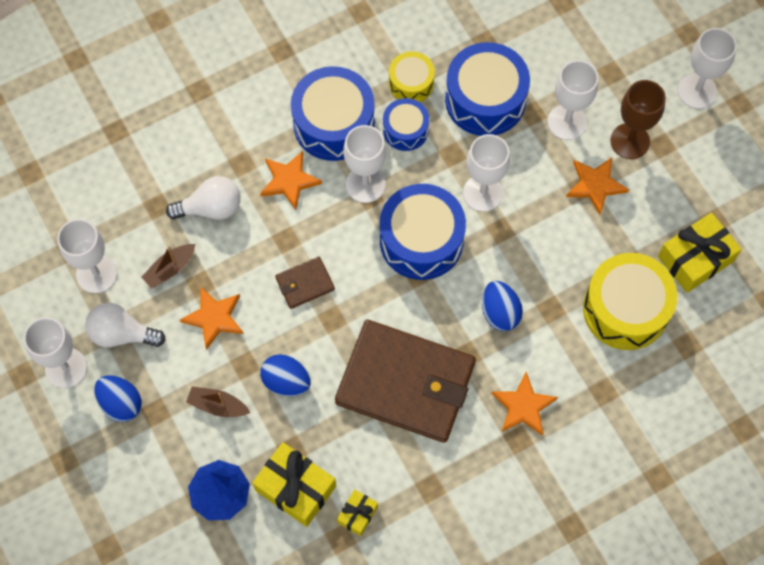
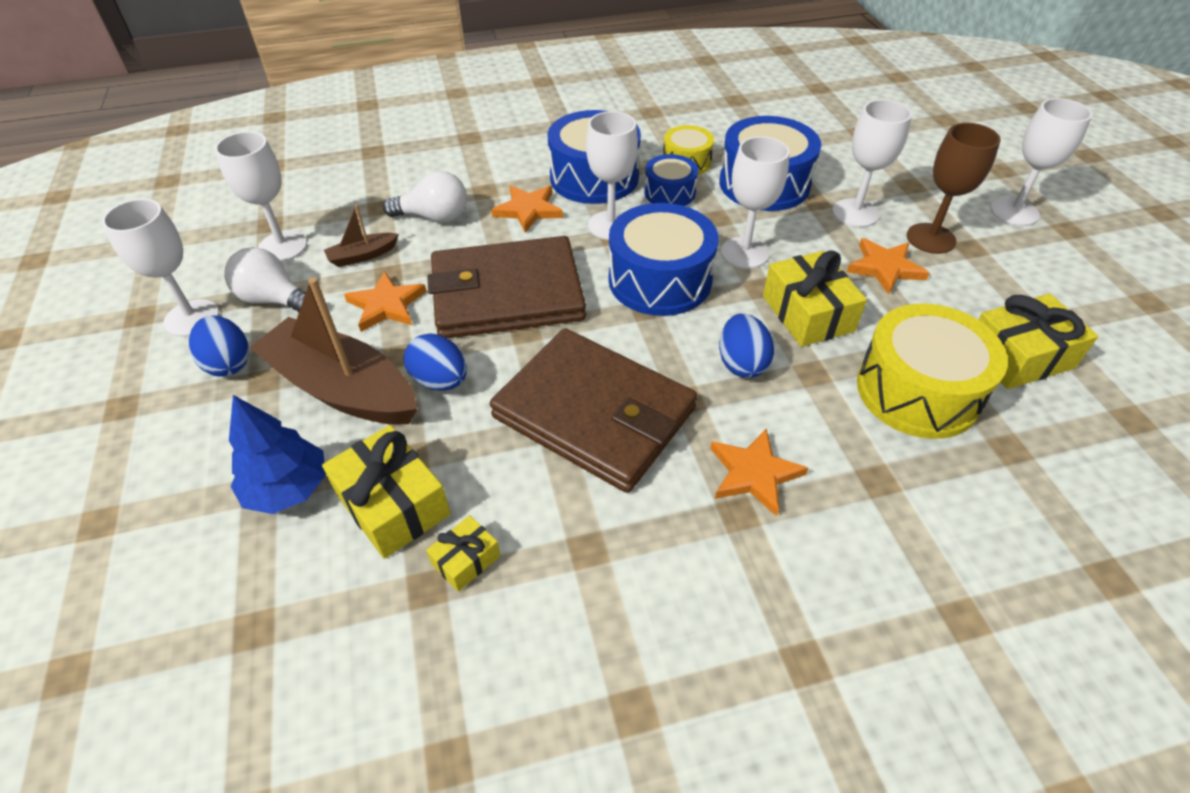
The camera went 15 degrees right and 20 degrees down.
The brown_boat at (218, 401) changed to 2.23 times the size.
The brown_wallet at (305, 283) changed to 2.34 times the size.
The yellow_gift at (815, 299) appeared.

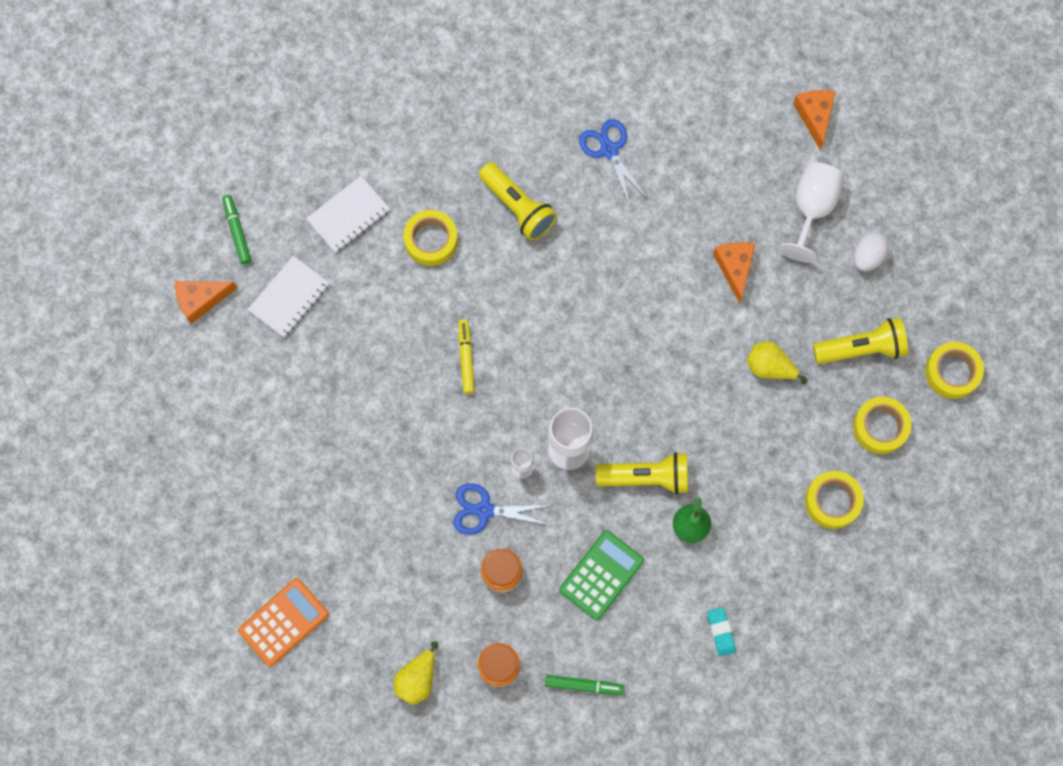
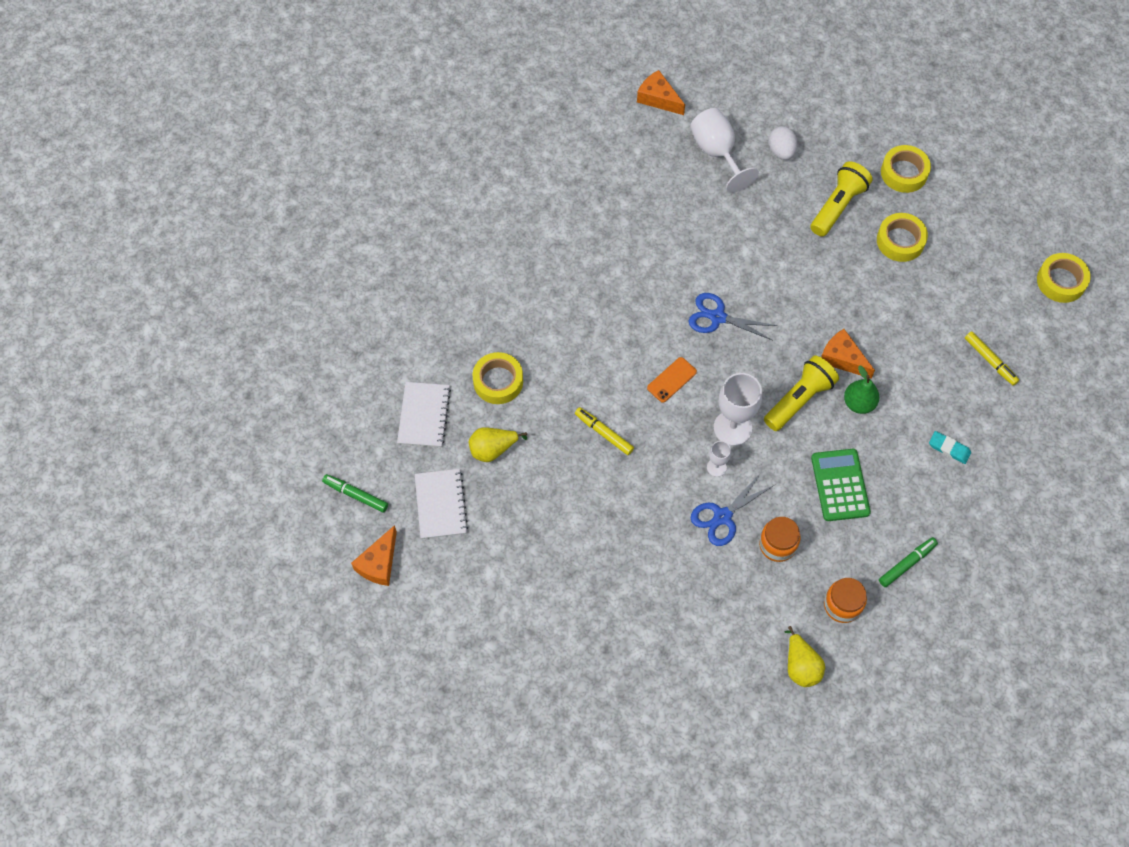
The camera went 45 degrees left and 10 degrees down.
The yellow_pear moved from (777, 363) to (498, 444).
The orange_phone at (672, 380) appeared.
The blue_scissors moved from (613, 162) to (733, 317).
The orange_cheese moved from (734, 273) to (848, 354).
The yellow_marker at (992, 358) appeared.
The yellow_tape moved from (834, 500) to (1064, 278).
The orange_calculator at (283, 622) disappeared.
The yellow_flashlight at (518, 201) disappeared.

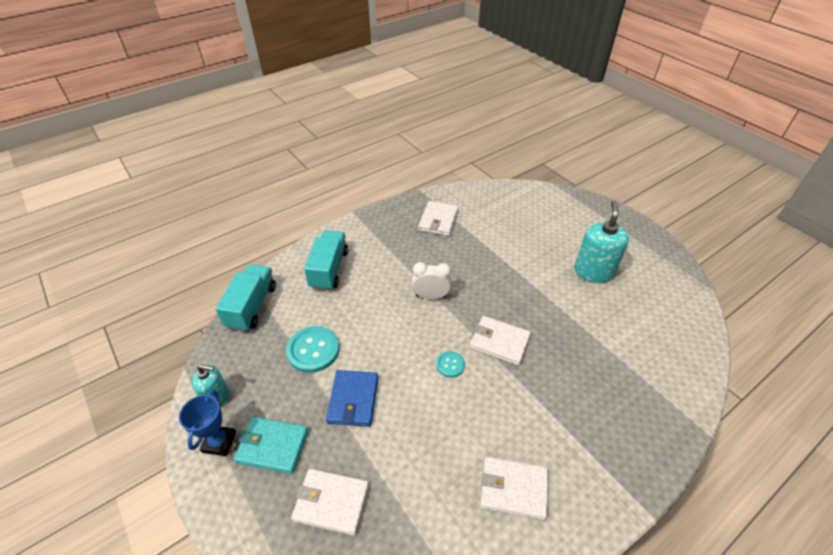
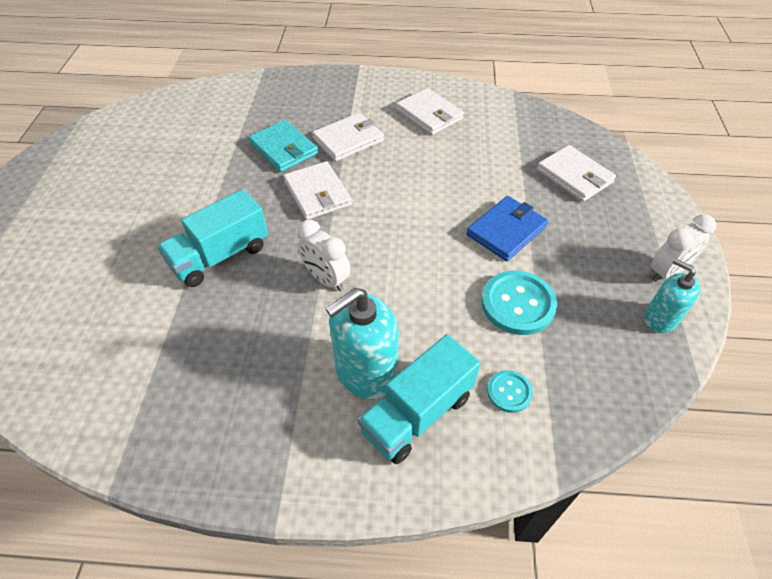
The camera went 140 degrees left and 5 degrees up.
The turquoise_truck moved from (245, 298) to (212, 238).
The turquoise_wallet moved from (270, 445) to (283, 146).
The white_wallet moved from (438, 218) to (348, 137).
The turquoise_soap_dispenser moved from (601, 242) to (362, 343).
The turquoise_button moved from (450, 364) to (510, 391).
The blue_trophy at (207, 423) was replaced by the white_clock at (683, 248).

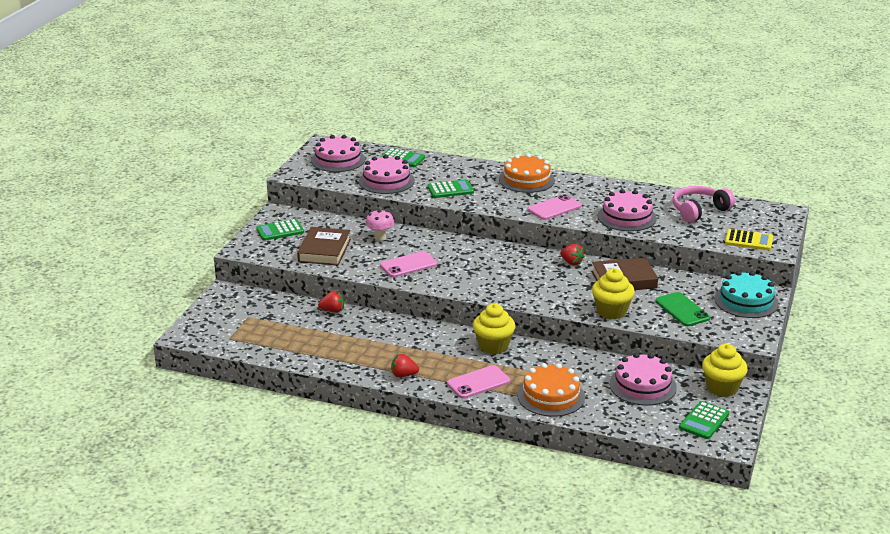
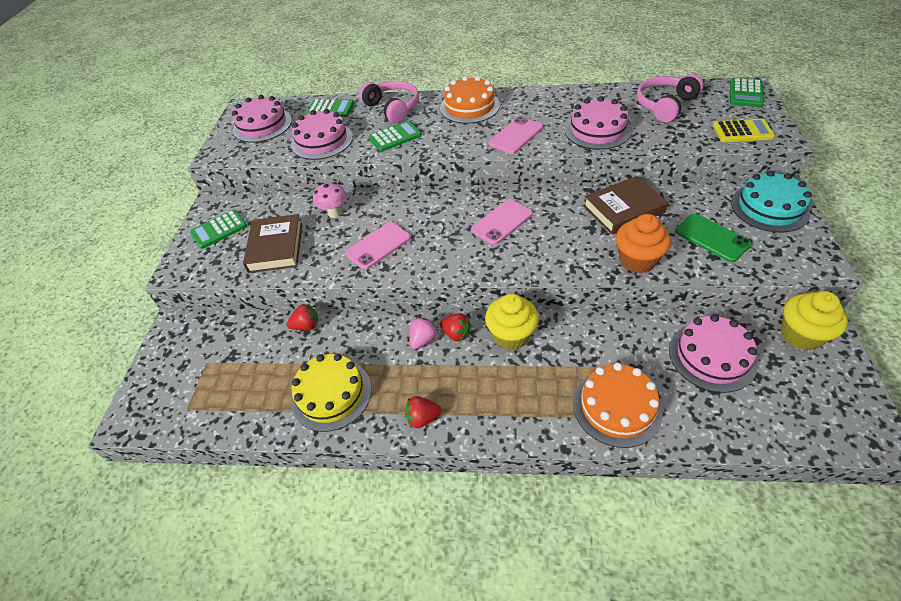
The camera went 10 degrees left and 20 degrees up.
The yellow_cake at (331, 392) appeared.
The pink_headphones at (389, 102) appeared.
The pink_strawberry at (423, 333) appeared.
The red_strawberry moved from (572, 255) to (455, 327).
The pink_phone moved from (478, 382) to (502, 222).
The yellow_cupcake at (613, 293) became the orange_cupcake at (643, 243).
The green_calculator moved from (704, 420) to (747, 92).

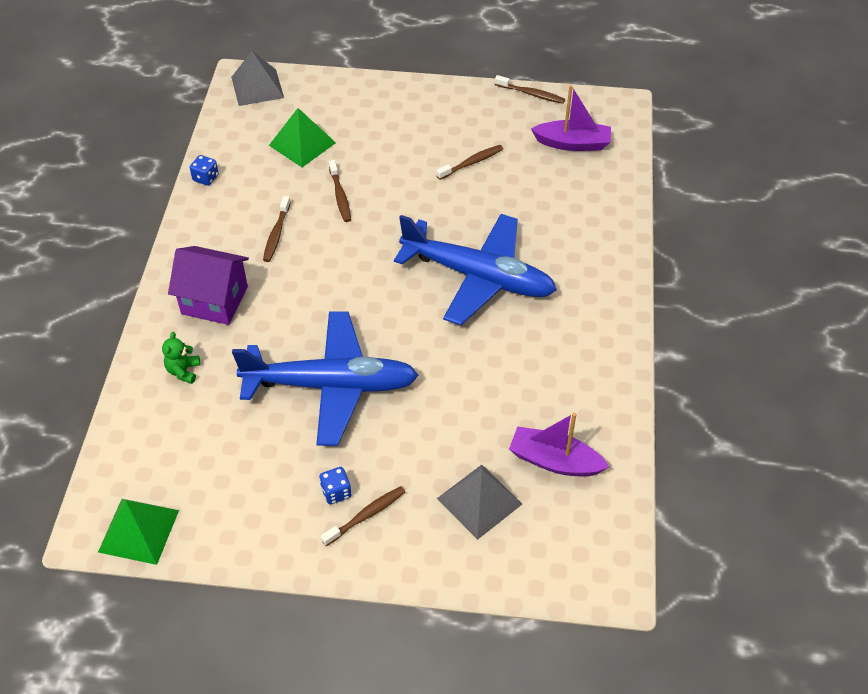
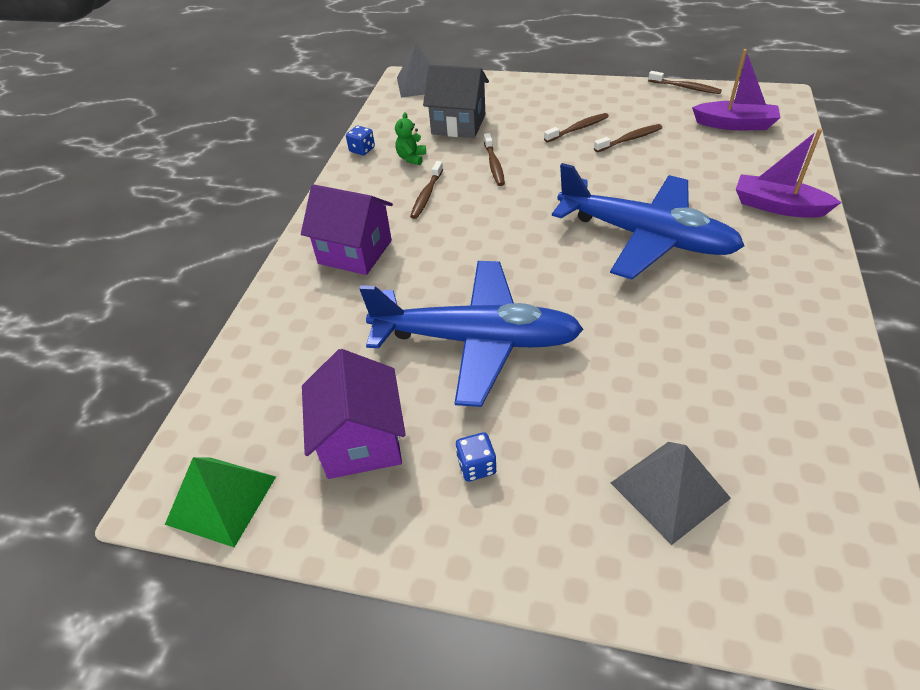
The camera went 10 degrees right and 5 degrees down.
The purple_house at (354, 414) appeared.
The green_teddy_bear moved from (181, 358) to (410, 138).
The green_pyramid at (302, 137) was replaced by the grey_house at (456, 101).
The brown_toothbrush moved from (363, 516) to (576, 128).
The purple_boat moved from (559, 445) to (789, 173).

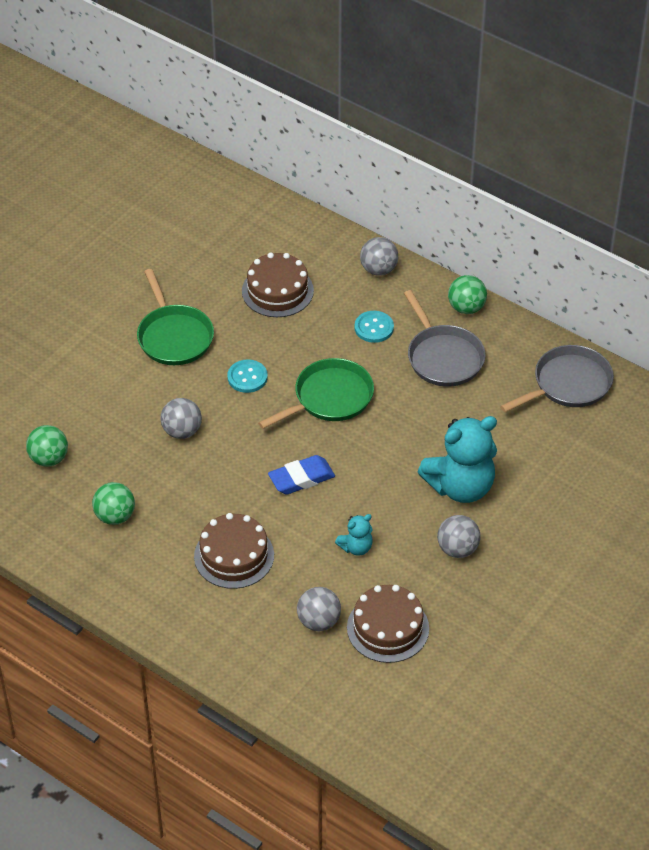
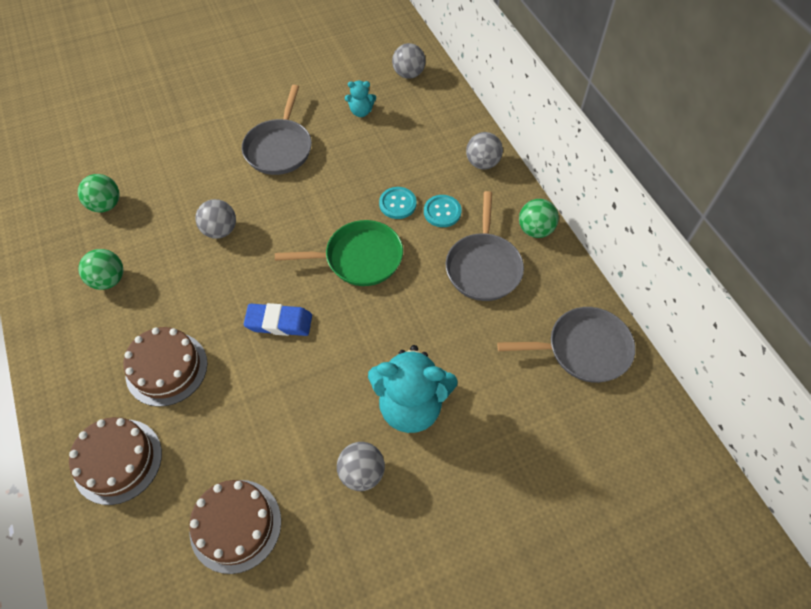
The camera went 30 degrees right and 10 degrees up.
The brown_cake moved from (278, 285) to (115, 461).
The green_pan at (175, 317) became the grey_pan at (277, 130).
The turquoise_teddy_bear moved from (354, 535) to (360, 99).
The turquoise_button moved from (247, 376) to (398, 203).
The grey_ball moved from (319, 609) to (408, 61).

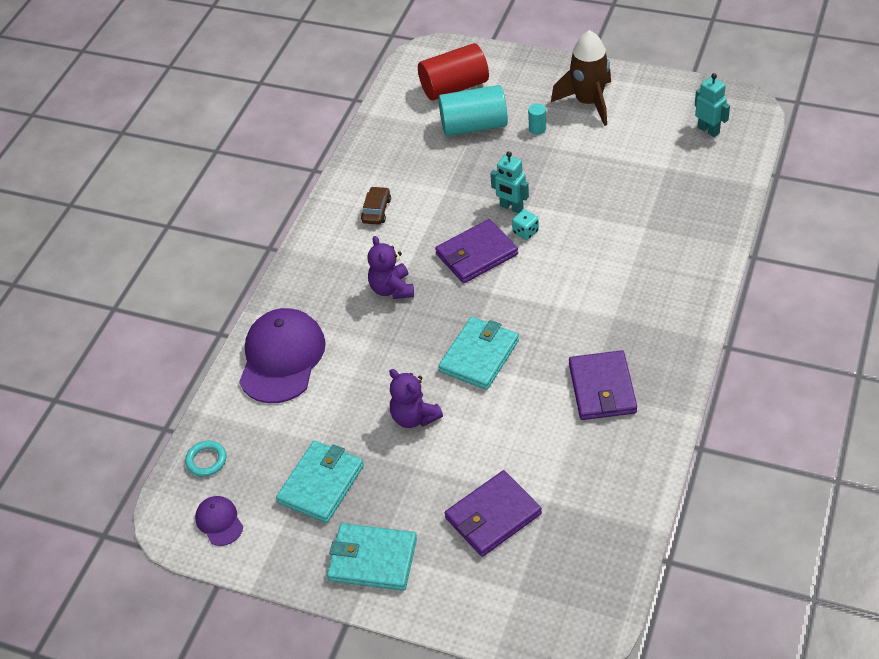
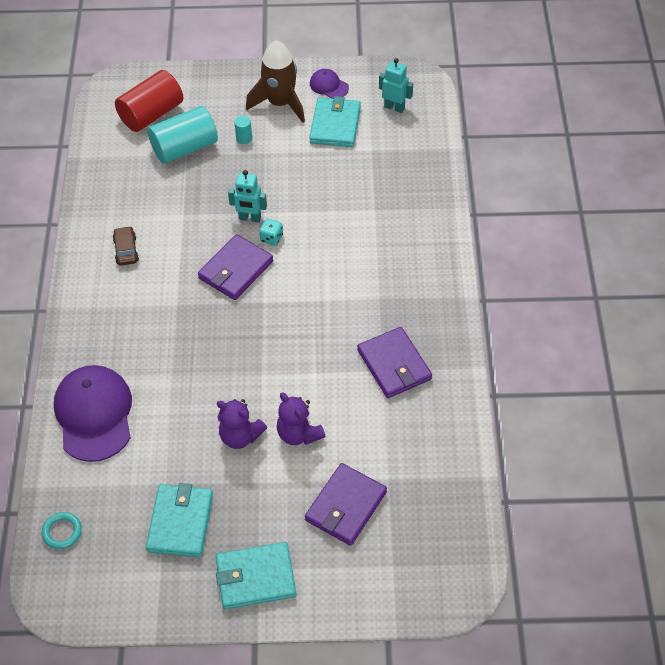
The camera went 25 degrees left and 5 degrees up.
The purple_teddy_bear moved from (390, 267) to (301, 418).
The turquoise_wallet moved from (478, 353) to (335, 121).
The purple_cap moved from (219, 521) to (329, 84).

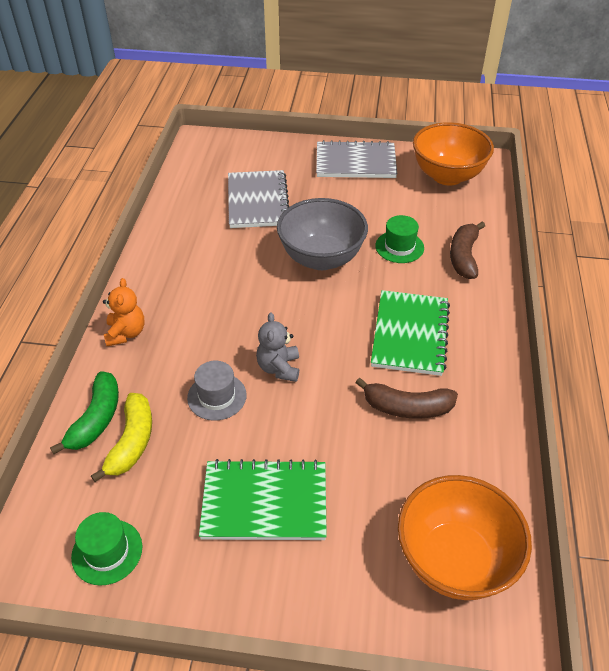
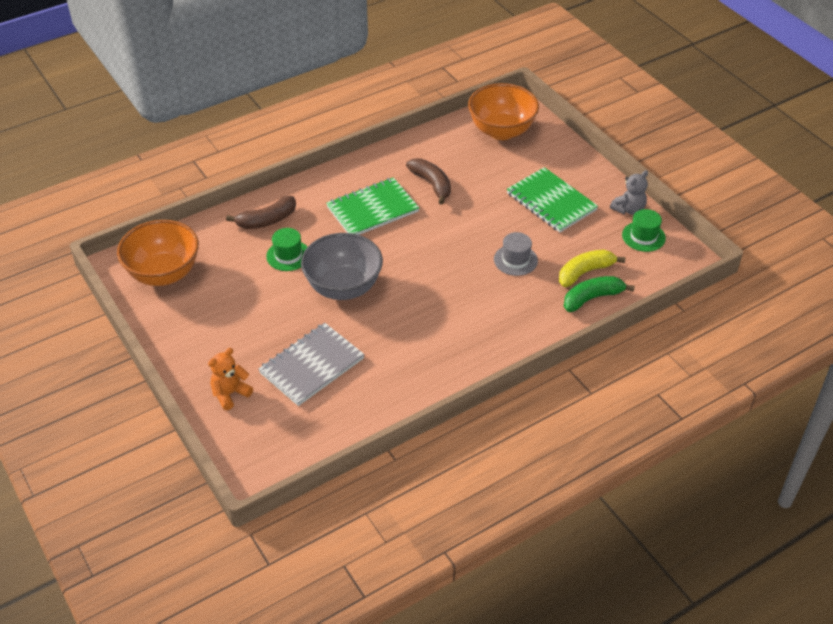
The camera went 130 degrees left and 0 degrees up.
The orange_teddy_bear moved from (124, 312) to (230, 379).
The grey_teddy_bear moved from (277, 347) to (629, 192).
The grey_notebook at (356, 159) disappeared.

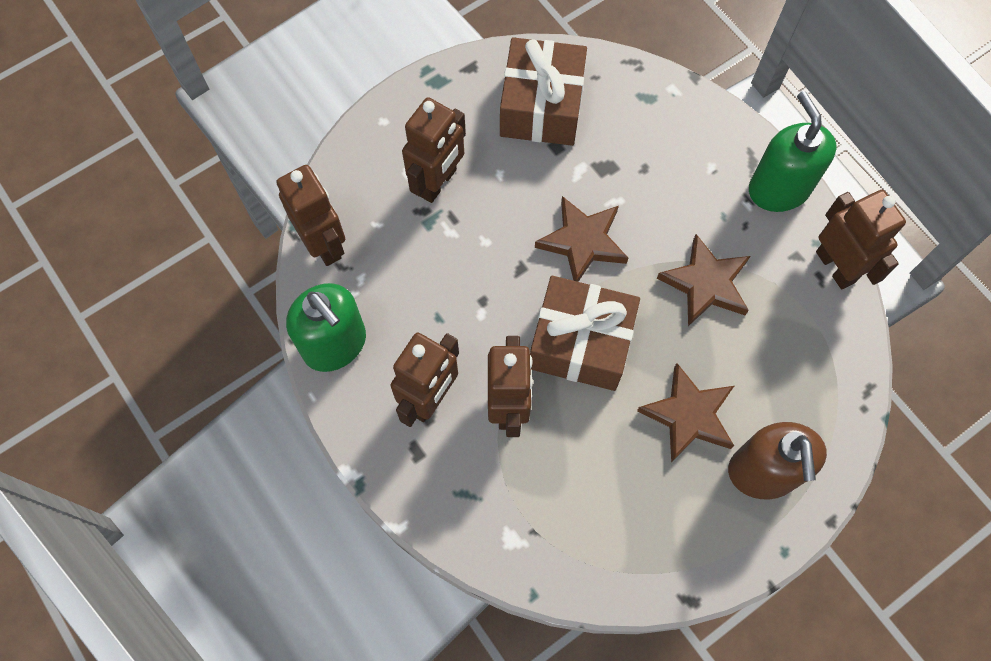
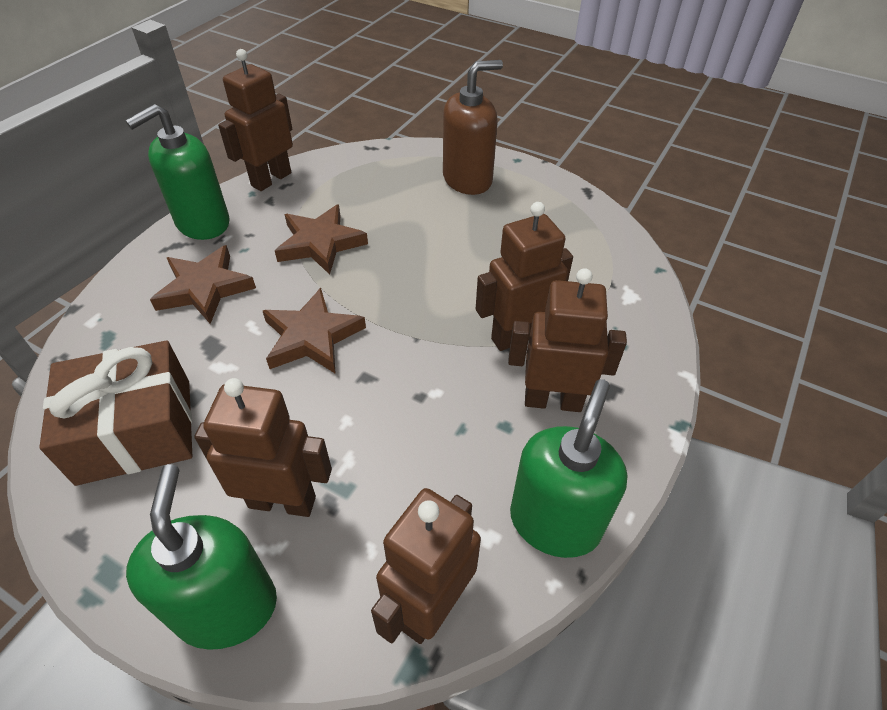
The camera went 115 degrees left and 20 degrees down.
The green_soap_dispenser at (201, 557) appeared.
The brown_star moved from (685, 413) to (203, 284).
The brown_gift at (585, 333) disappeared.

